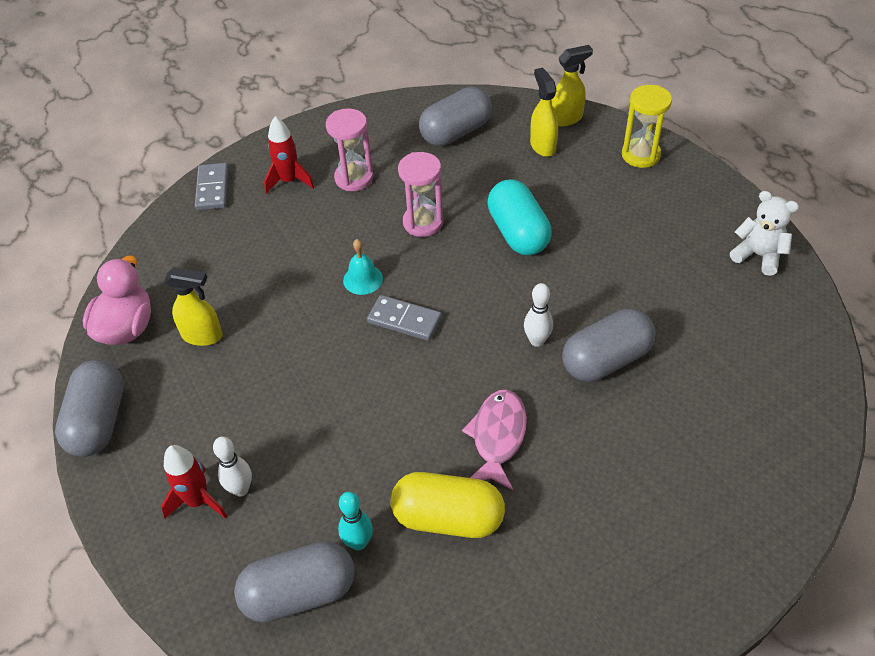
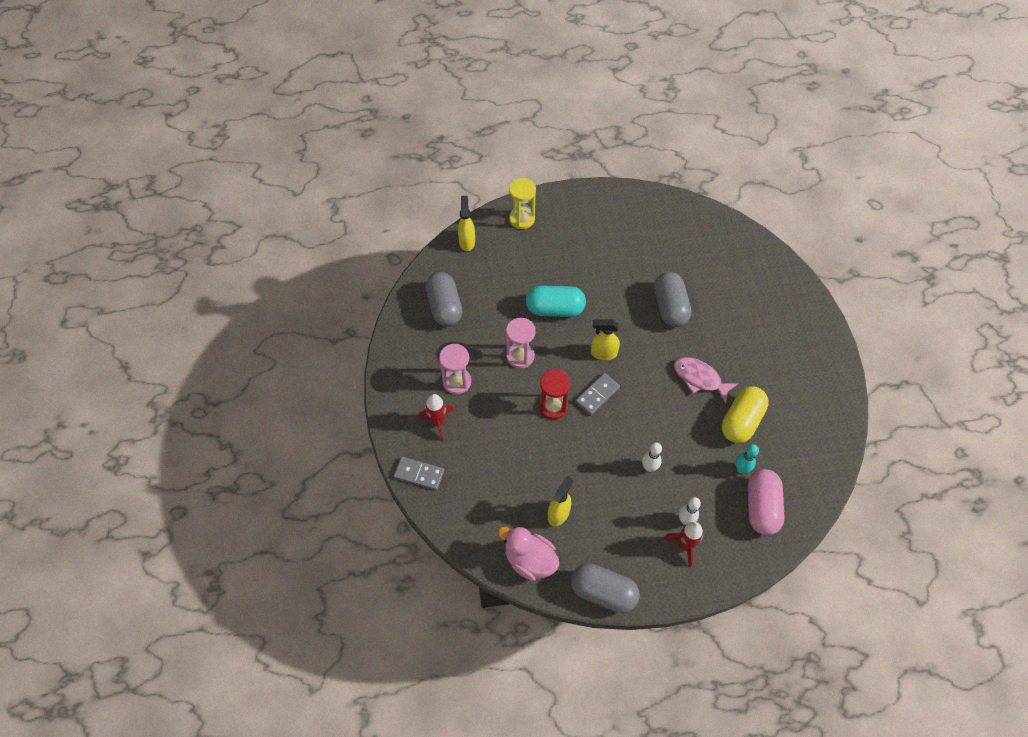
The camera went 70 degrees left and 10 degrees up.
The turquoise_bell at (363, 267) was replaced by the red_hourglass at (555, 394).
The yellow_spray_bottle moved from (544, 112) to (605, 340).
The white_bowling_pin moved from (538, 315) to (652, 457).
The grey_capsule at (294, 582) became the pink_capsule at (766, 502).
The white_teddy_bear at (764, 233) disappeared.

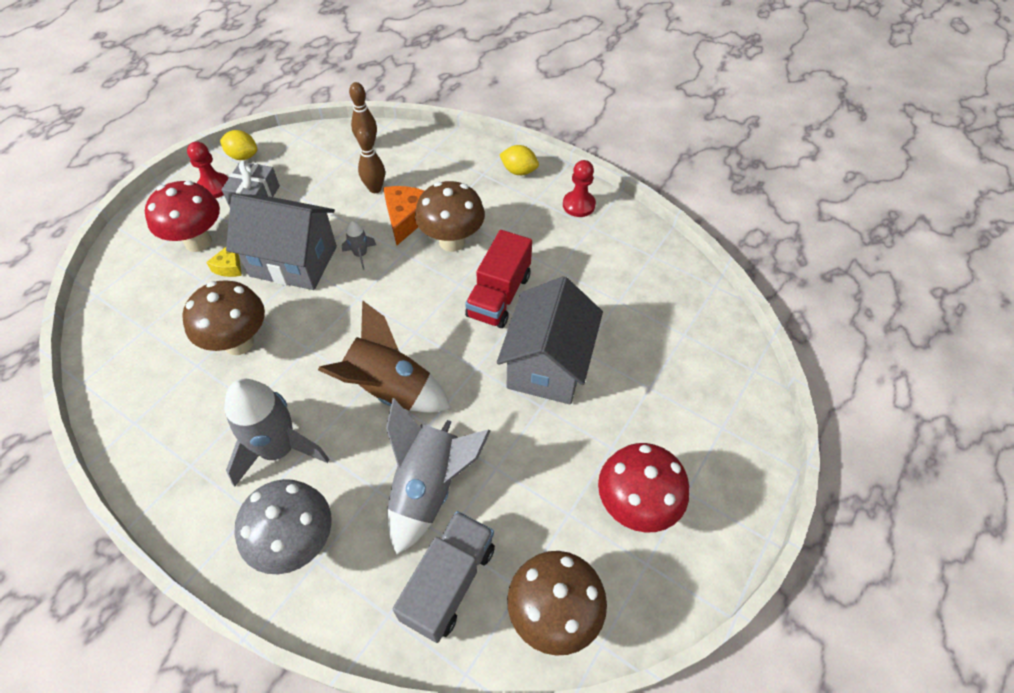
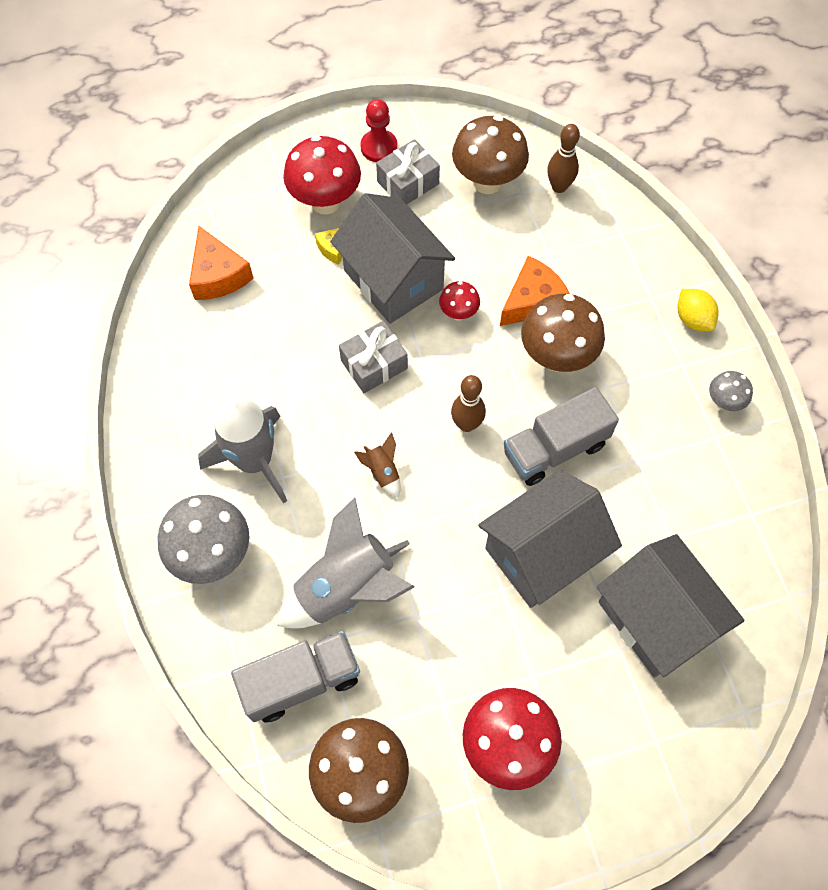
The camera went 40 degrees right and 10 degrees up.
The orange_cheese at (221, 263) appeared.
The grey_gift at (373, 357) appeared.
The brown_rocket at (384, 356) changed to 0.44 times the size.
The grey_rocket at (359, 245) was replaced by the red_mushroom at (459, 301).
The brown_bowling_pin moved from (370, 159) to (468, 403).
The brown_mushroom moved from (223, 317) to (490, 154).
The red_truck at (498, 279) became the grey_truck at (561, 436).
The grey_house at (671, 606) appeared.
The red_pawn at (579, 188) was replaced by the grey_mushroom at (731, 391).
The yellow_lemon at (238, 145) disappeared.

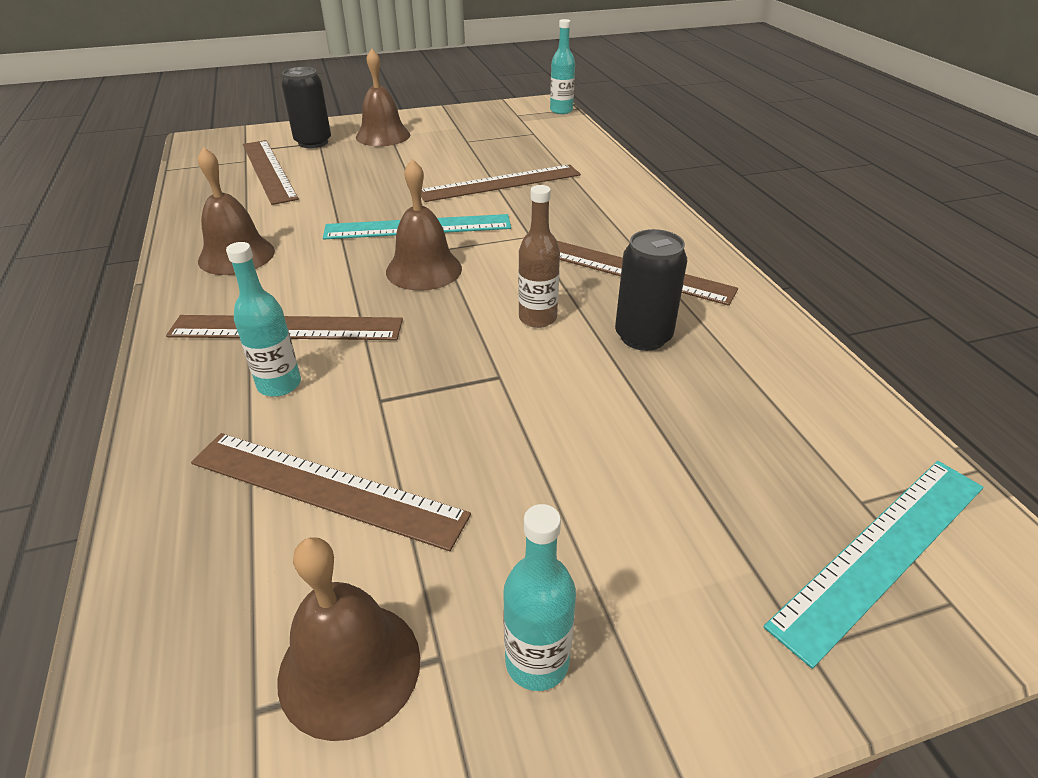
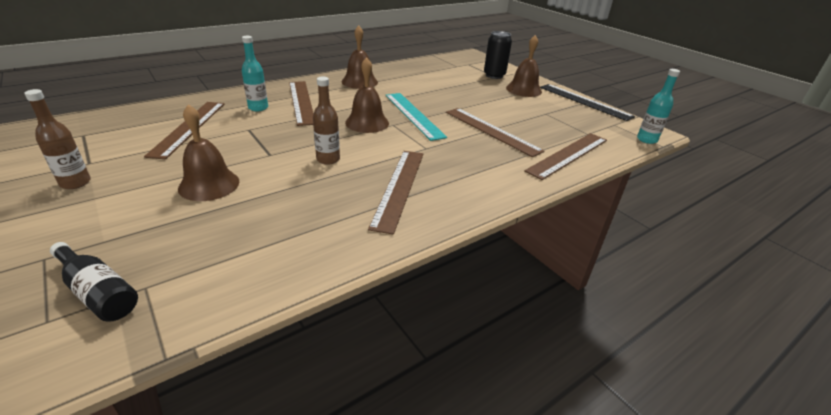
The camera went 70 degrees right and 5 degrees down.
The turquoise_bottle at (539, 597) became the brown_bottle at (57, 139).
The turquoise_ruler at (873, 565) was replaced by the black_bottle at (94, 282).
The brown_bell moved from (349, 639) to (208, 152).
The brown_ruler moved from (271, 172) to (565, 156).
The black_ruler at (587, 102) appeared.
The black_can at (651, 290) disappeared.

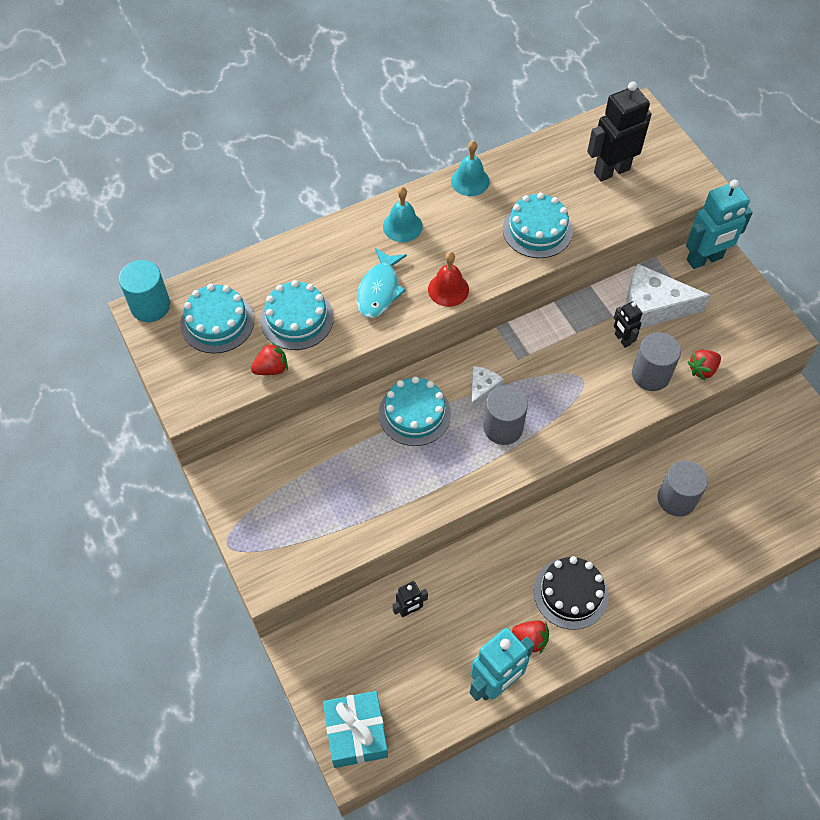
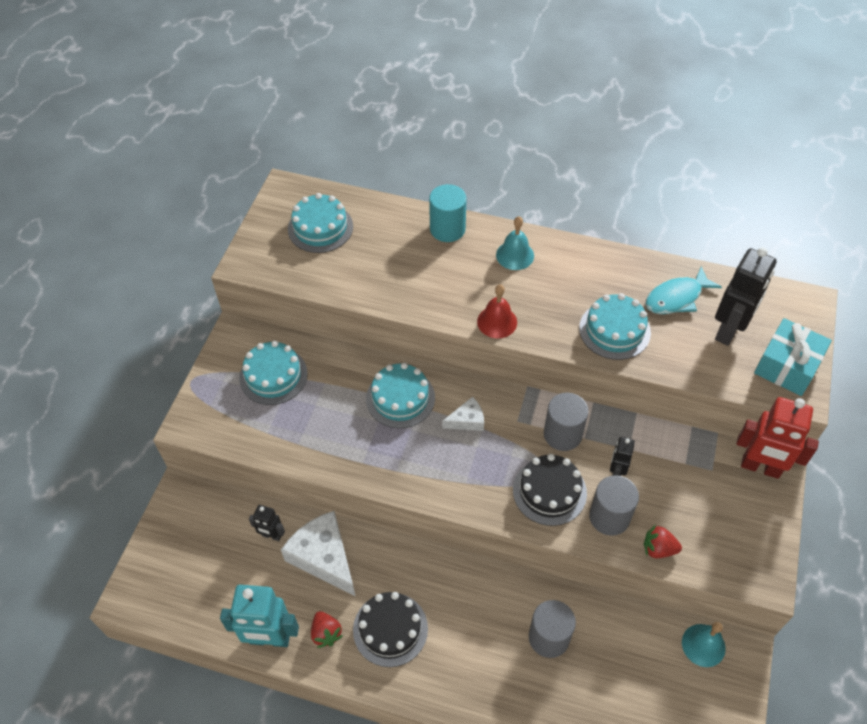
The camera went 45 degrees right and 5 degrees down.
The turquoise_cake moved from (297, 315) to (273, 373).
The white_cheese moved from (668, 296) to (318, 553).
The turquoise_cylinder moved from (144, 291) to (448, 213).
The black_cake at (550, 490) appeared.
The grey_cylinder moved from (505, 415) to (566, 422).
The turquoise_fish moved from (382, 283) to (683, 290).
The turquoise_bell moved from (470, 168) to (704, 644).
The black_robot at (619, 131) turned 105 degrees clockwise.
The turquoise_robot at (719, 224) became the red_robot at (777, 438).
The turquoise_gift moved from (355, 729) to (793, 357).
The red_strawberry at (269, 358) disappeared.

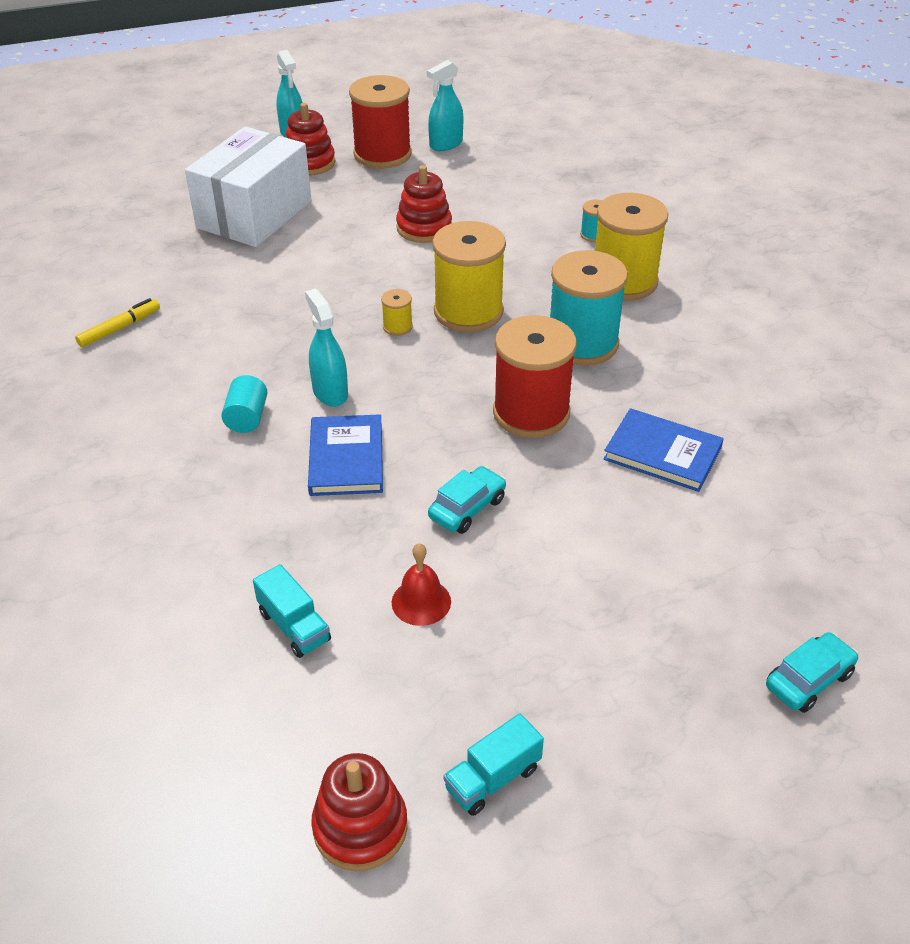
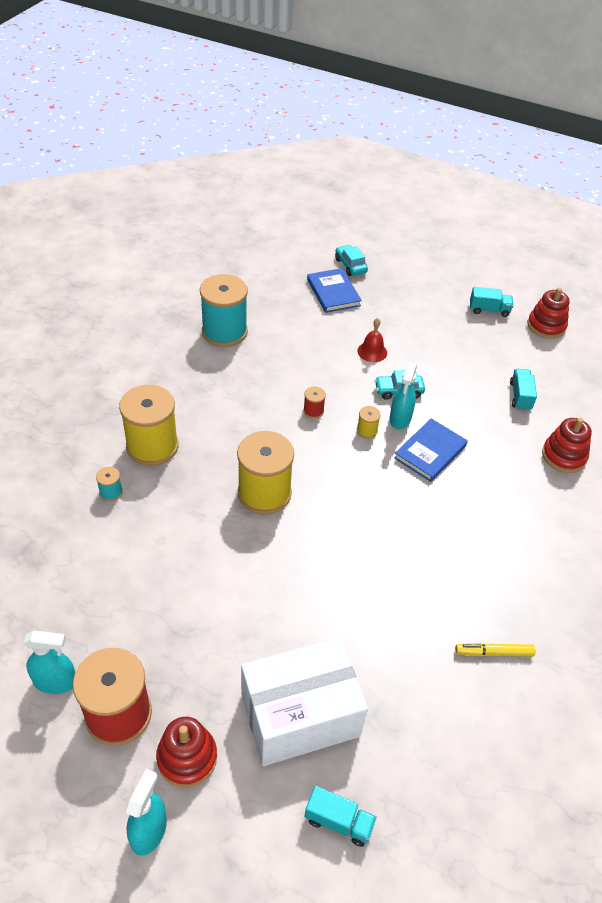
The camera went 140 degrees left and 5 degrees up.
The turquoise_spool moved from (589, 307) to (224, 310).
The red_spool at (535, 376) changed to 0.42 times the size.
The turquoise_truck at (340, 816) appeared.
The blue_book moved from (663, 450) to (334, 290).
The turquoise_car at (812, 672) turned 60 degrees clockwise.
The red_bell moved from (421, 584) to (372, 340).
The yellow_spool moved from (397, 312) to (369, 422).
The turquoise_spray_bottle moved from (326, 348) to (403, 395).
The red_stacking_toy moved from (424, 204) to (567, 445).
The turquoise_cylinder at (244, 404) disappeared.

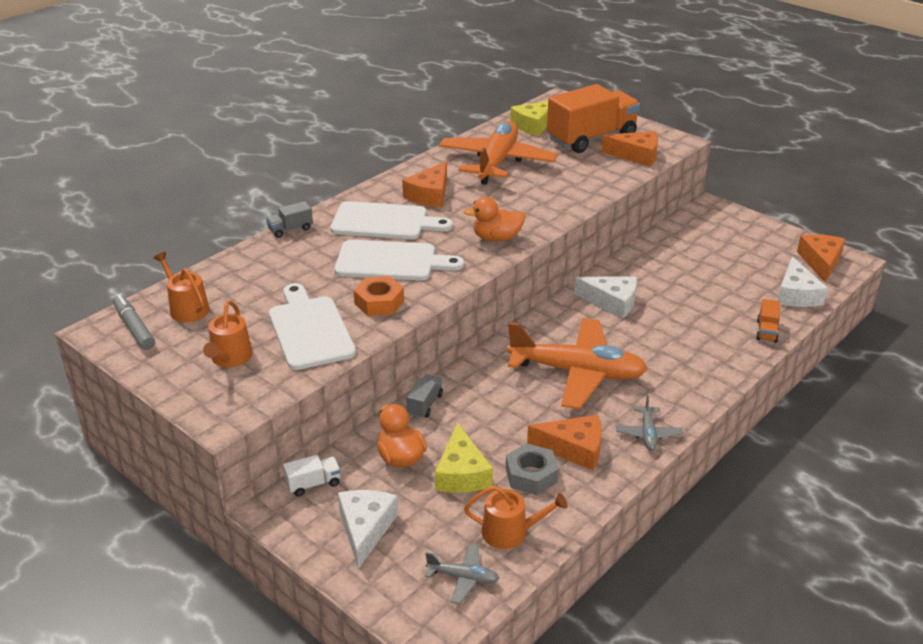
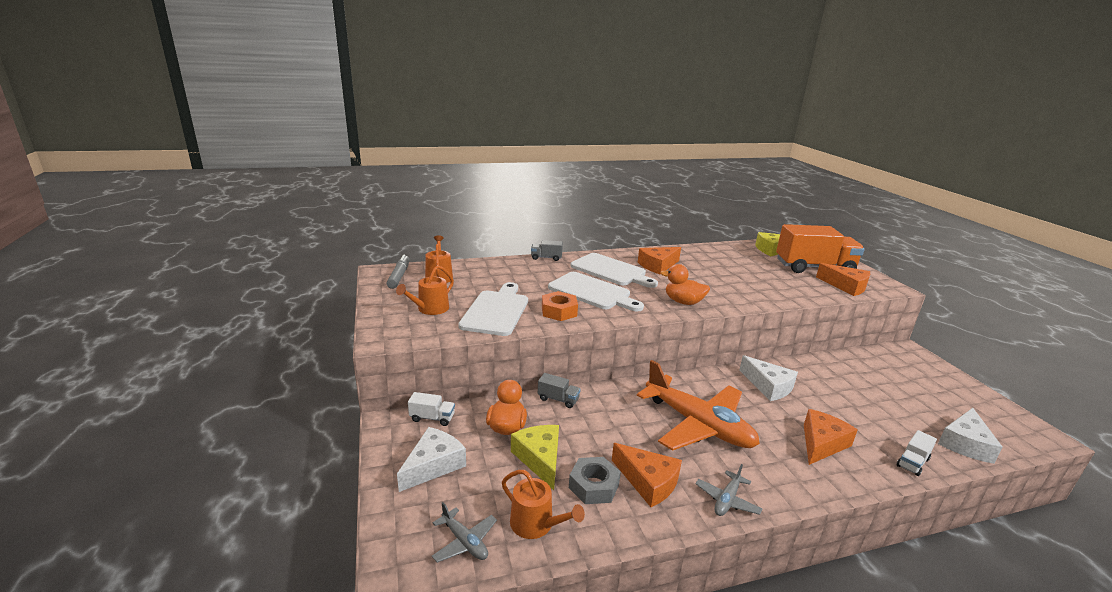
The camera went 30 degrees right and 10 degrees down.
The yellow_cheese at (464, 458) turned 135 degrees clockwise.
The grey_truck at (424, 396) turned 60 degrees clockwise.
The orange_cheese moved from (821, 258) to (831, 437).
The orange_truck at (768, 321) became the white_truck at (917, 453).
The orange_plane at (498, 153) disappeared.

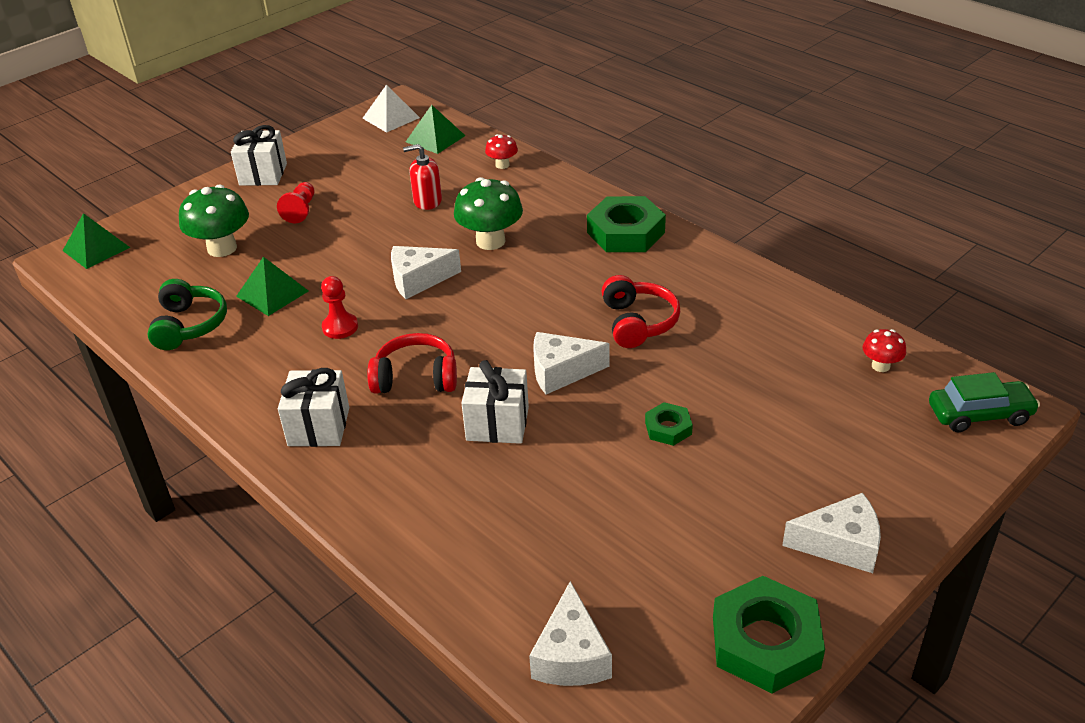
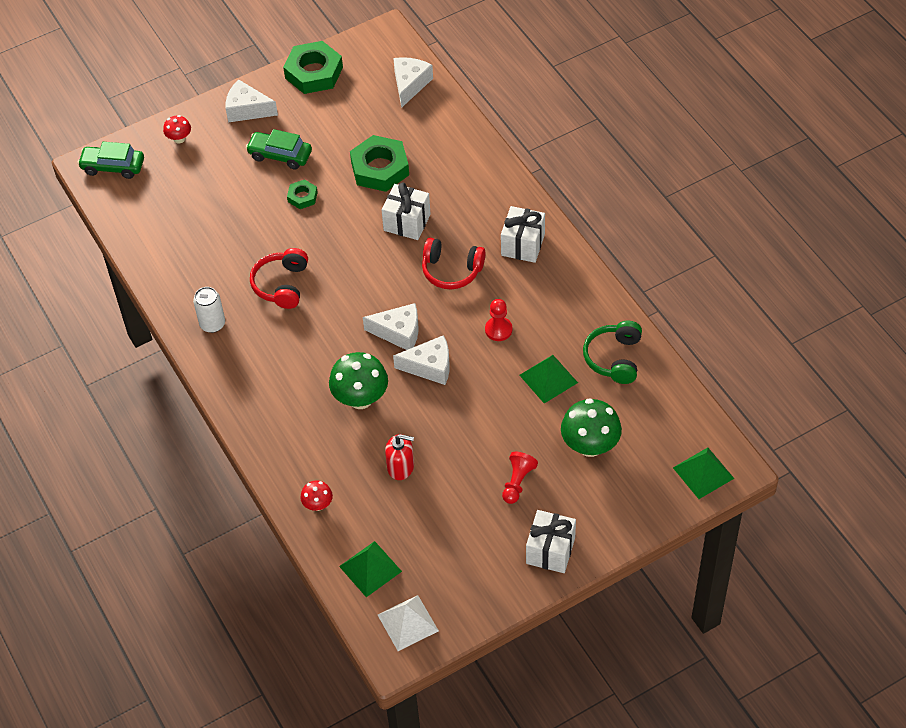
The camera went 165 degrees left and 15 degrees up.
The red_mushroom moved from (884, 350) to (177, 129).
The white_can at (209, 310) appeared.
The green_car at (279, 149) appeared.
The green_nut moved from (626, 224) to (379, 163).
The white_cheese moved from (571, 363) to (391, 326).

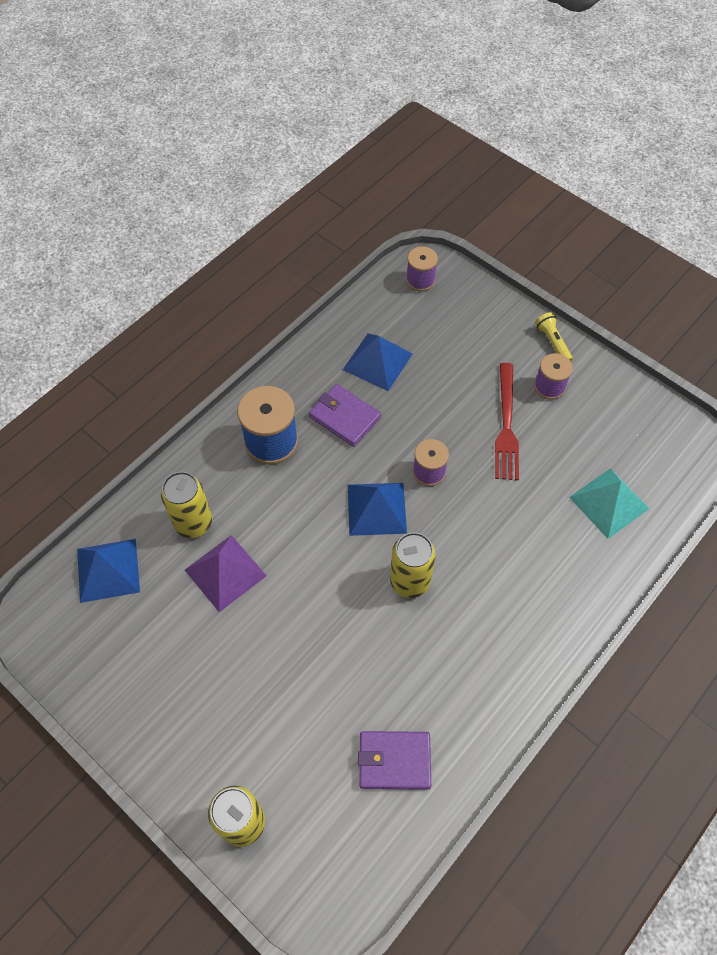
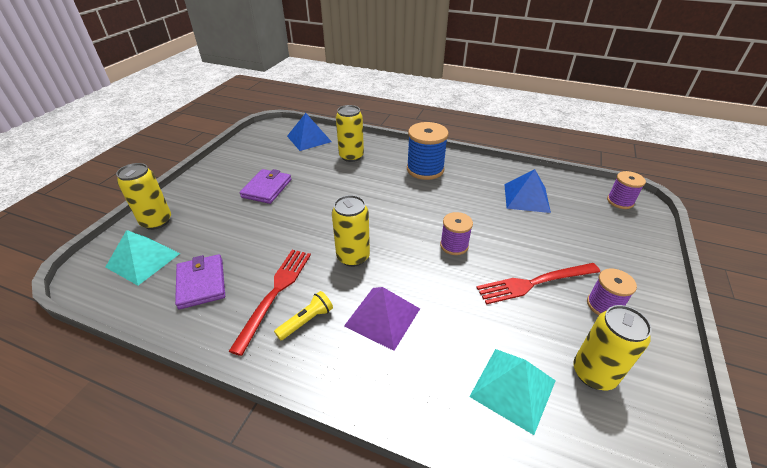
The camera went 70 degrees right and 20 degrees down.
The turquoise_pyramid at (143, 257) appeared.
The red_fork at (270, 303) appeared.
The purple_wallet moved from (345, 415) to (265, 186).
The yellow_flashlight moved from (554, 336) to (303, 316).
The purple_pyramid moved from (226, 573) to (382, 319).
The yellow_can at (612, 347) appeared.
The blue_pyramid at (377, 509) disappeared.

